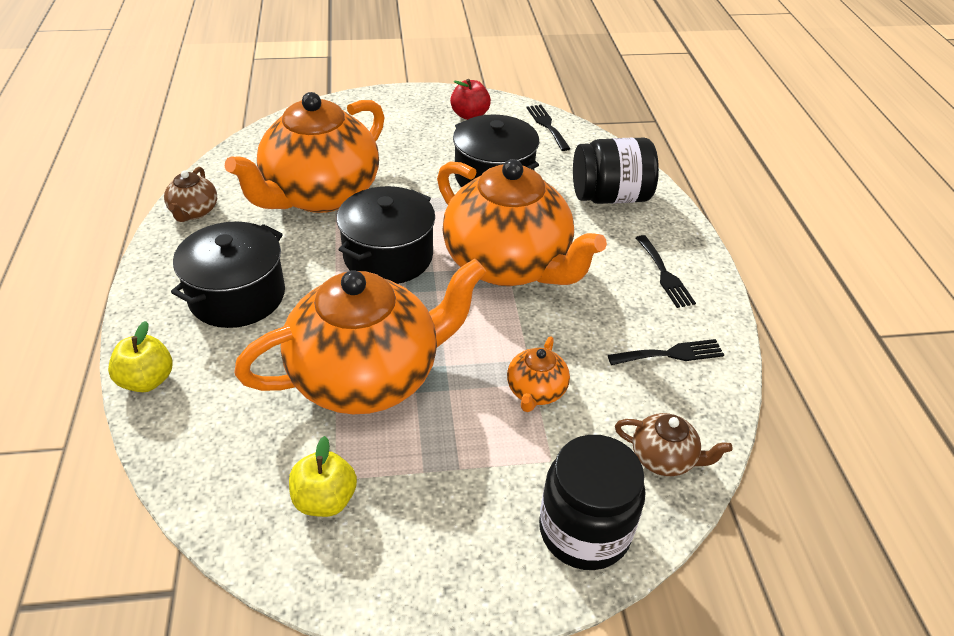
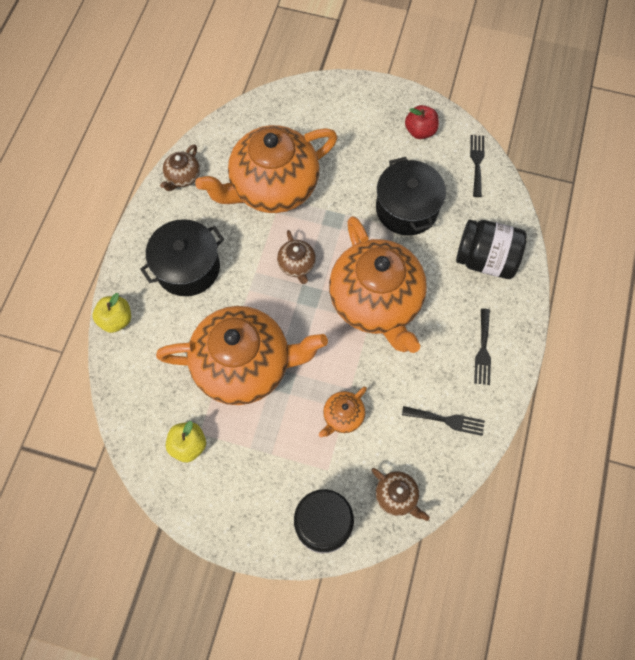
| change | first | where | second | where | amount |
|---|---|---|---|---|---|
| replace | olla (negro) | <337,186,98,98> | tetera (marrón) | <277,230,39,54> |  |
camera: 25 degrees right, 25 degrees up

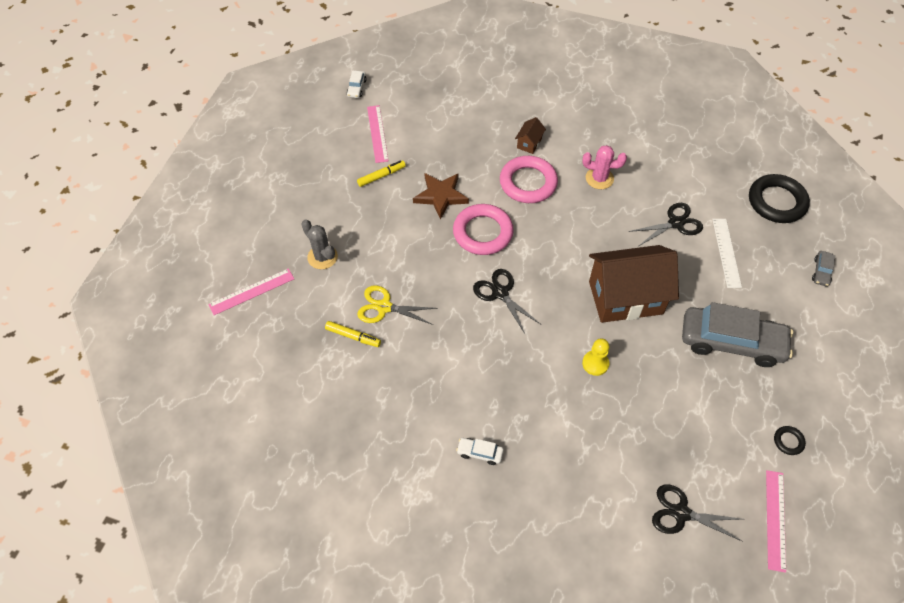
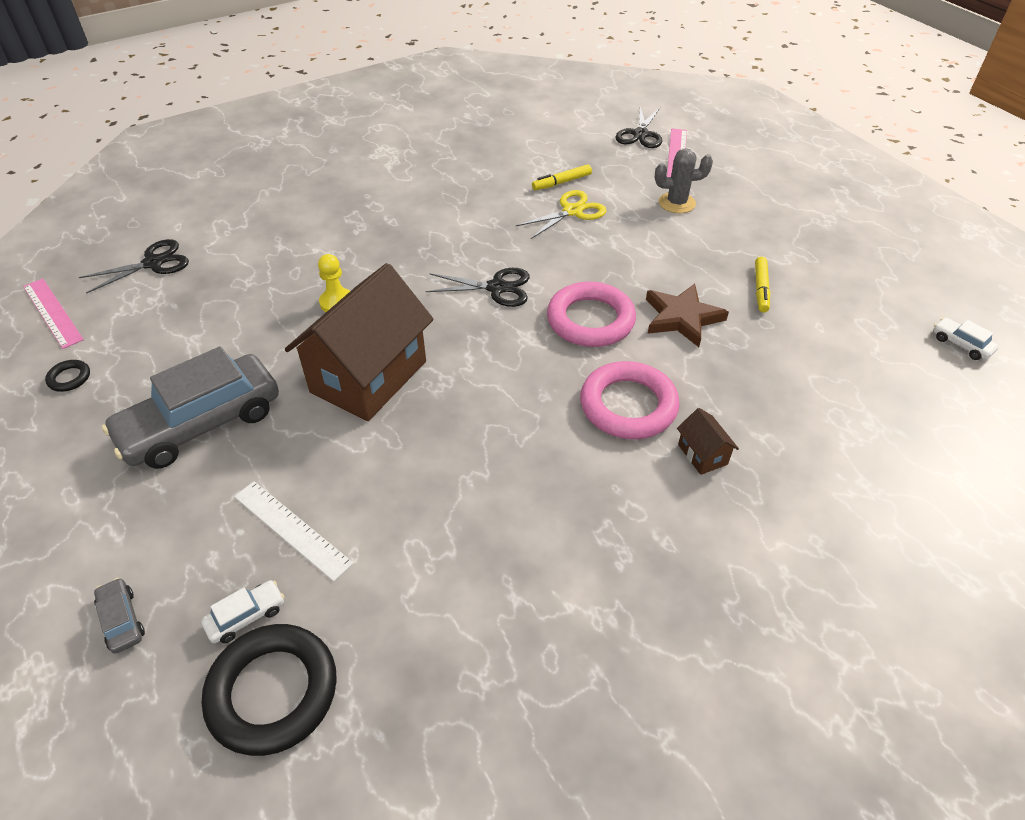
| change | first | where | second | where | amount |
|---|---|---|---|---|---|
| move | coche (blanco) | <456,438,48,27> |  | <201,580,83,63> |  |
| move | tijeras (negro) | <629,203,74,43> |  | <616,107,46,41> |  |
| delete | regla (rosa) | <367,105,22,58> |  |  |  |
| delete | cactus (rosa) | <582,145,45,44> |  |  |  |
camera: 130 degrees right, 10 degrees down

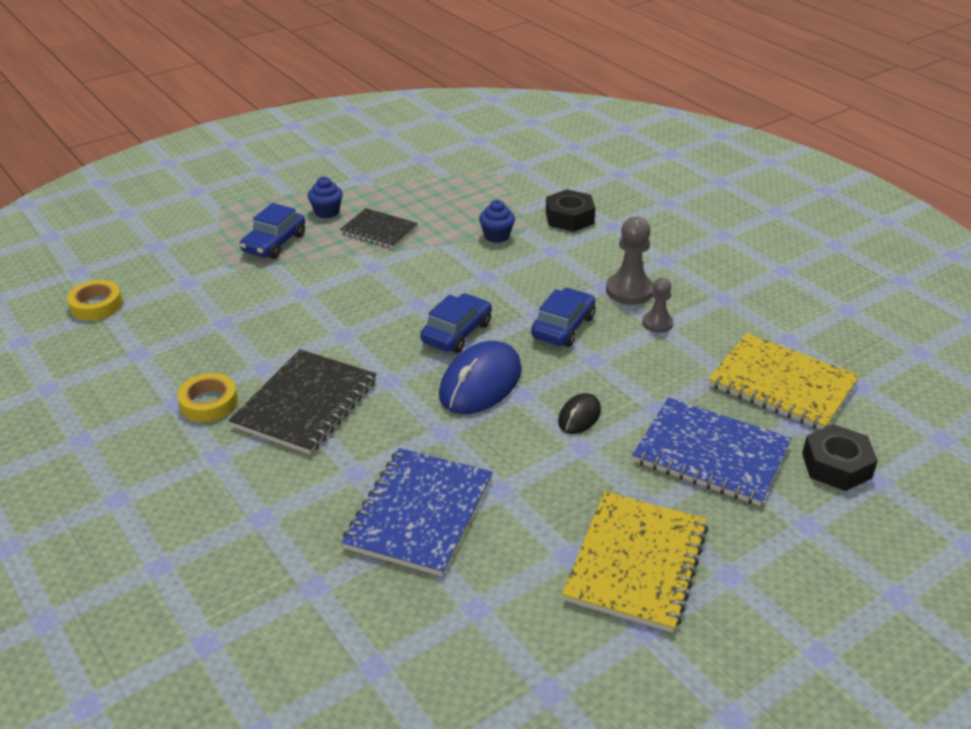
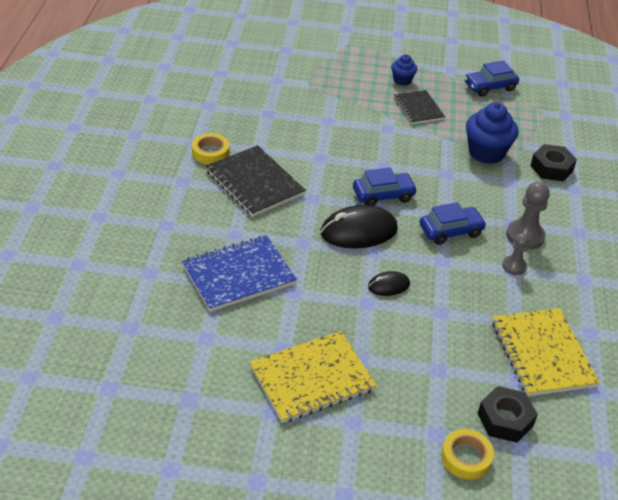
| change | first | where | second | where | amount |
|---|---|---|---|---|---|
| rotate | cuaderno (negro) | <229,349,148,106> |  | <206,145,100,72> | 75 degrees clockwise |
| recolor | ratón (azul) | <439,341,83,73> | ratón (negro) | <320,205,78,43> |  |
| move | cinta adhesiva (amarillo) | <67,280,56,41> |  | <441,429,53,51> |  |
| move | coche (azul) | <240,203,65,56> |  | <464,60,55,37> |  |
| resize | magdalena (azul) | <479,200,36,43> |  | <466,102,52,62> | x1.83 |
| delete | cuaderno (azul) | <633,398,159,108> |  |  |  |
camera: 40 degrees right, 5 degrees up

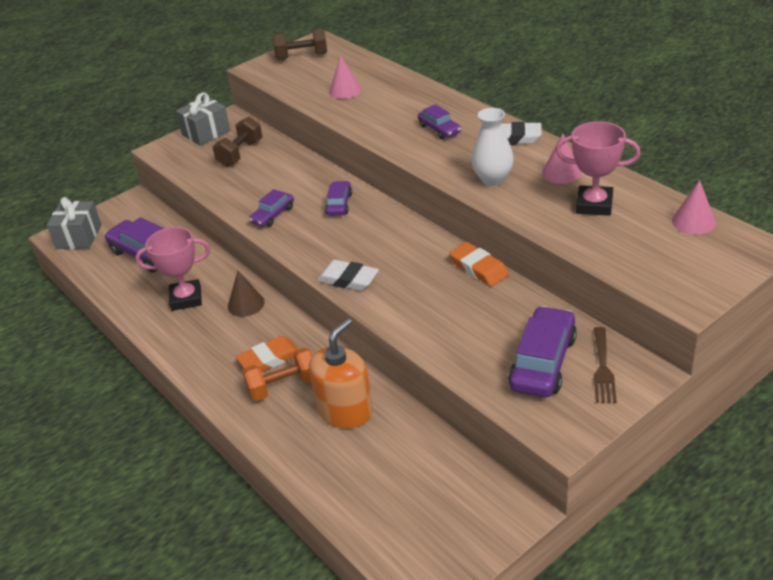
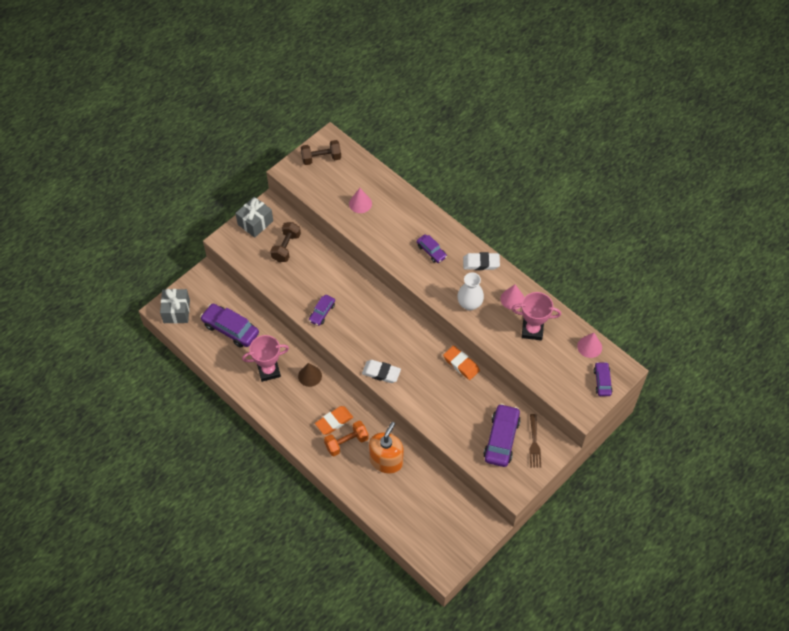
| change | first | where | second | where | amount |
|---|---|---|---|---|---|
| move | coche (morado) | <325,181,27,35> |  | <594,362,18,34> |  |
camera: 10 degrees left, 20 degrees up

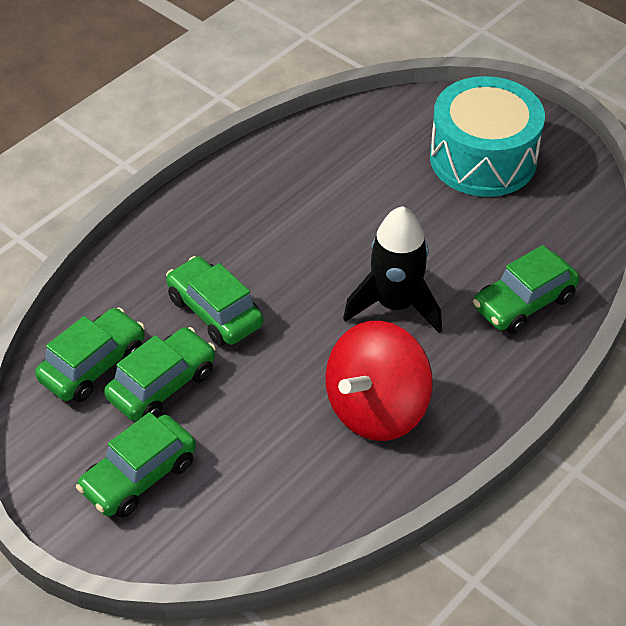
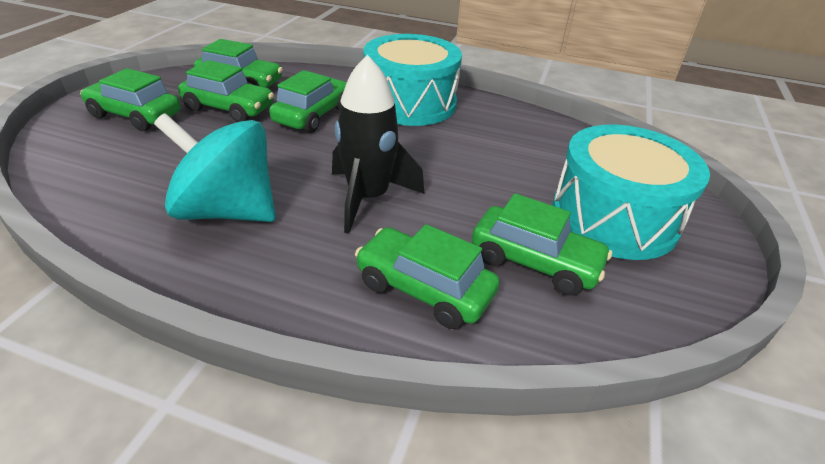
| change | first | where | second | where | amount |
|---|---|---|---|---|---|
| recolor | peonza (rojo) | <325,321,108,120> | peonza (turquesa) | <154,113,122,109> |  |
| insert |  |  | tambor (turquesa) | <363,34,99,92> |  |
| insert |  |  | coche (verde) | <472,193,140,103> |  |
camera: 65 degrees right, 10 degrees down

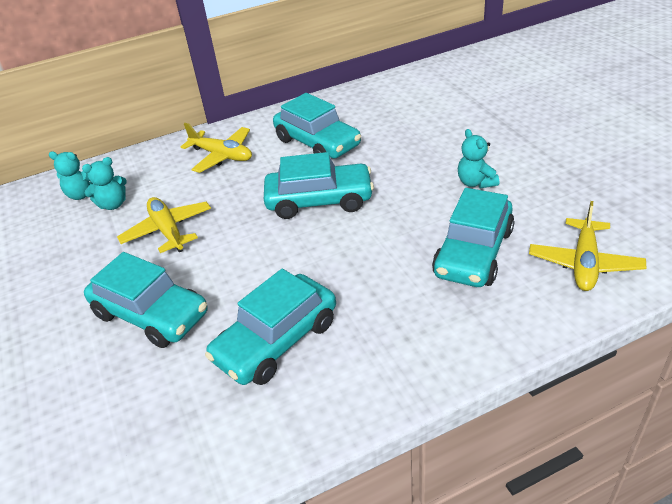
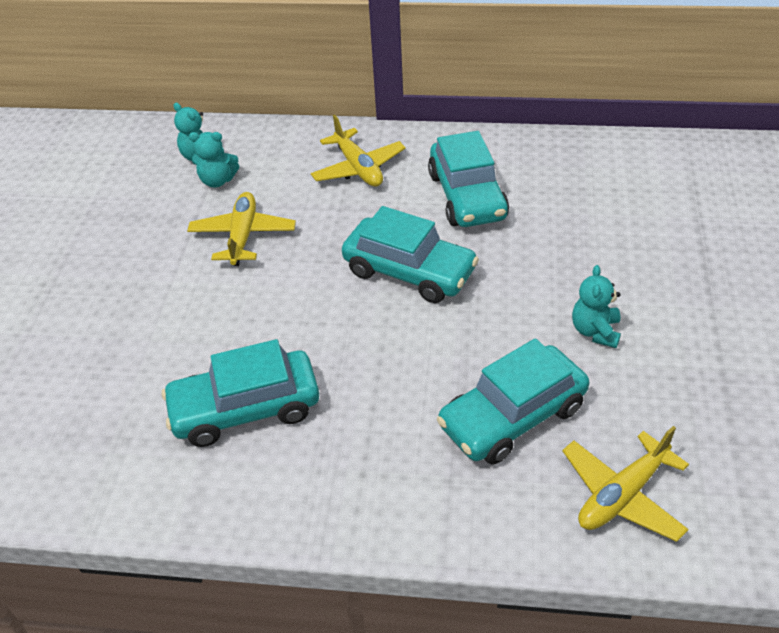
| change | first | where | second | where | amount |
|---|---|---|---|---|---|
| delete | coche (turquesa) | <84,252,124,96> |  |  |  |
camera: 30 degrees right, 5 degrees up

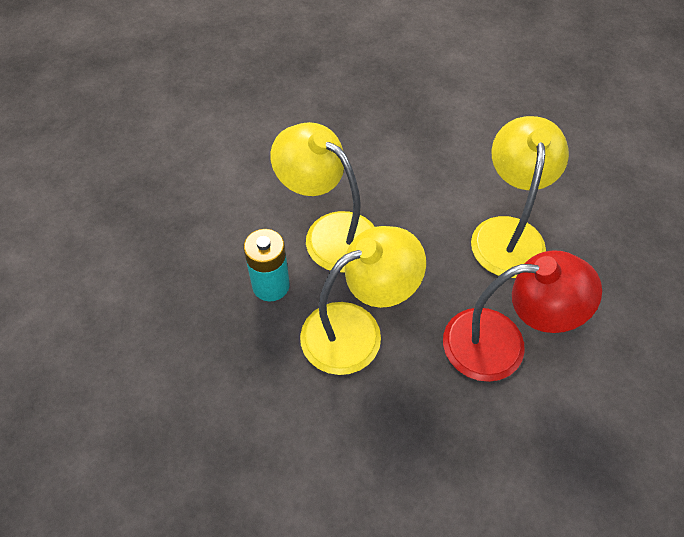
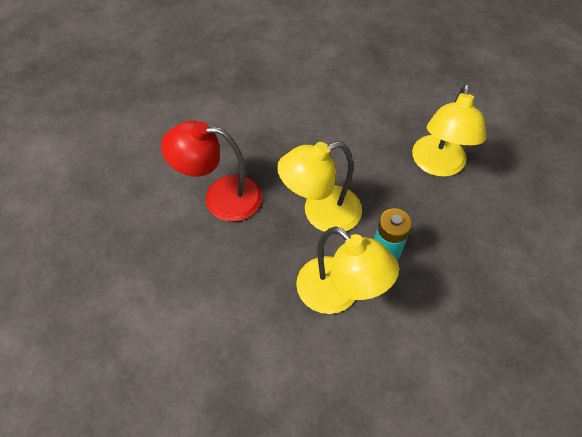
| change | first | where | second | where | amount |
|---|---|---|---|---|---|
| move | lámpara (amarillo) | <471,116,98,162> |  | <412,84,74,93> |  |
camera: 175 degrees left, 0 degrees up

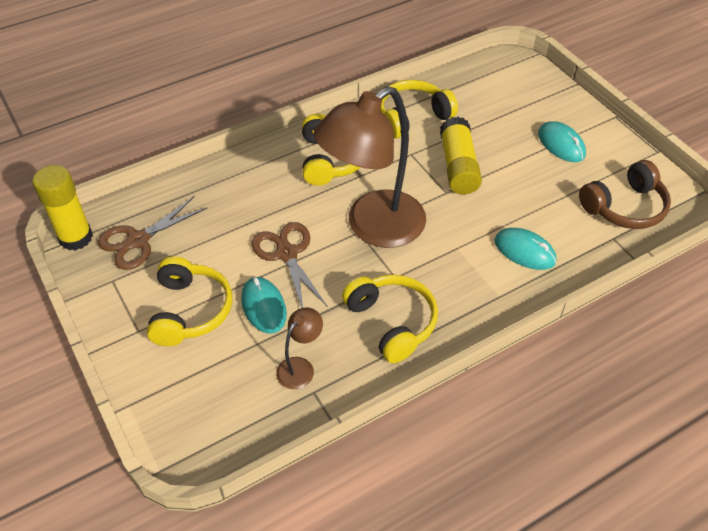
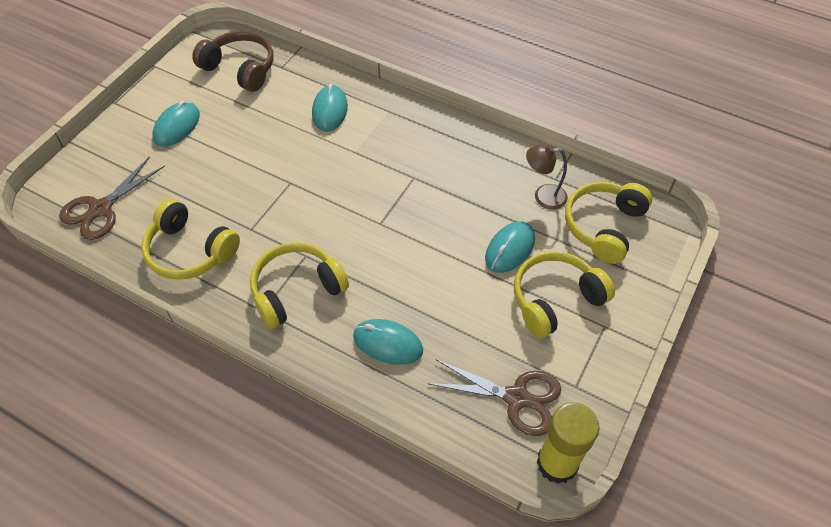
| change | first | where | second | where | amount |
|---|---|---|---|---|---|
| move | tijeras (marrón) | <252,222,75,86> |  | <59,156,106,84> |  |
| insert |  |  | ratón (turquesa) | <353,319,70,46> |  |
| move | auriculares (amarillo) | <342,275,96,88> |  | <565,182,87,82> |  |
| delete | lámpara (marrón) | <313,86,113,162> |  |  |  |
| delete | barra de pegamento (amarillo) | <440,117,42,78> |  |  |  |
camera: 120 degrees left, 5 degrees up

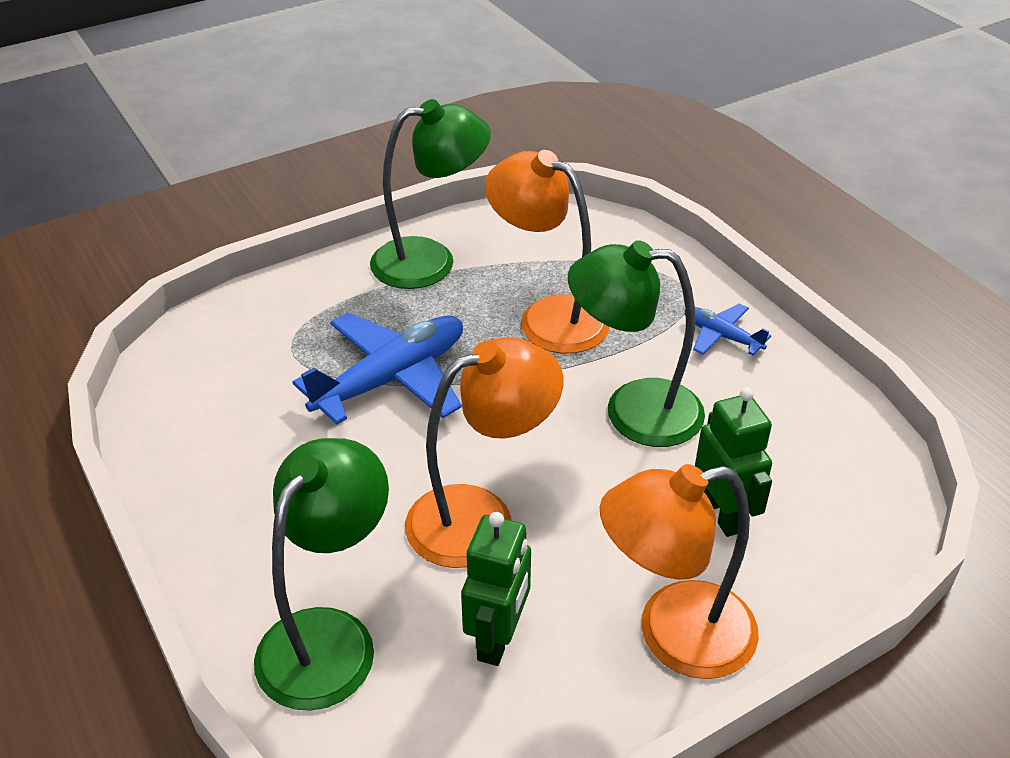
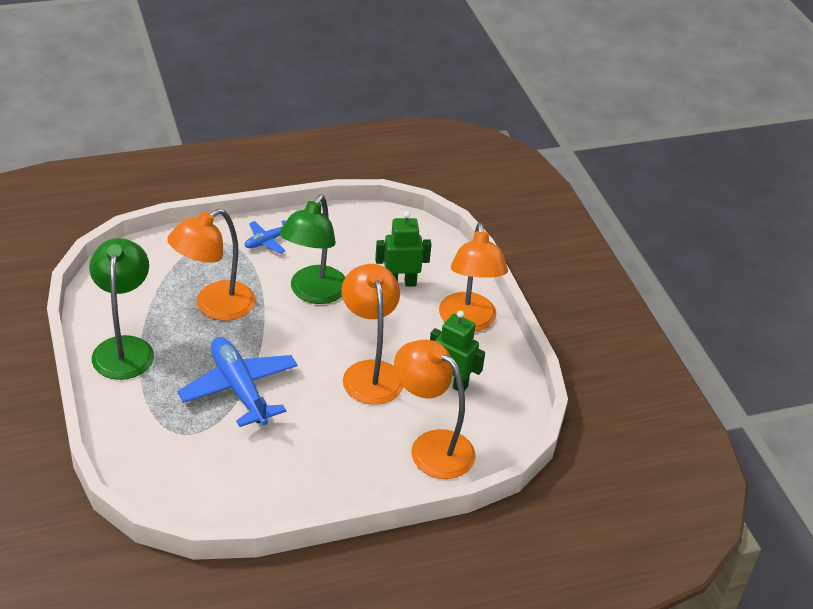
| change | first | where | second | where | amount |
|---|---|---|---|---|---|
| recolor | lámpara (verde) | <254,438,135,273> | lámpara (naranja) | <394,340,81,139> |  |
camera: 80 degrees left, 0 degrees up

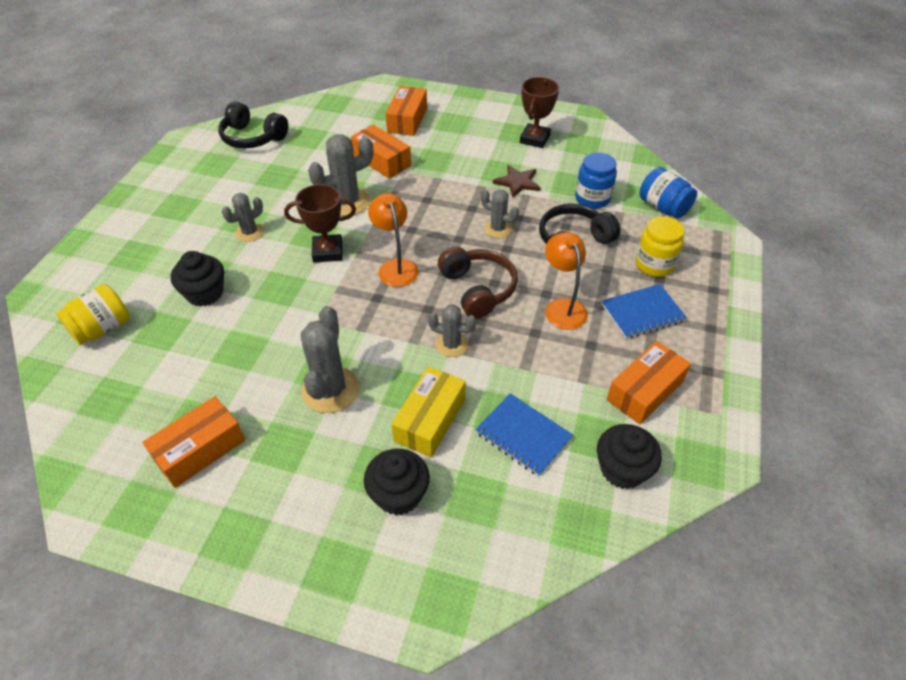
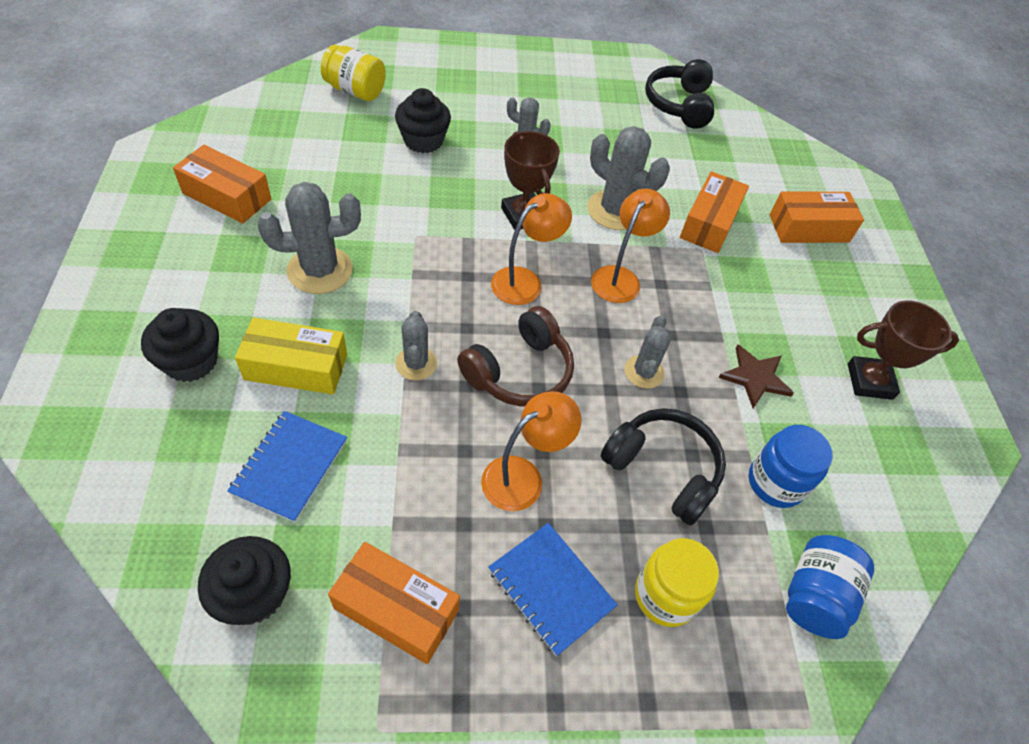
| change | first | where | second | where | amount |
|---|---|---|---|---|---|
| insert |  |  | lámpara (naranja) | <591,188,79,115> |  |
camera: 65 degrees right, 5 degrees up

